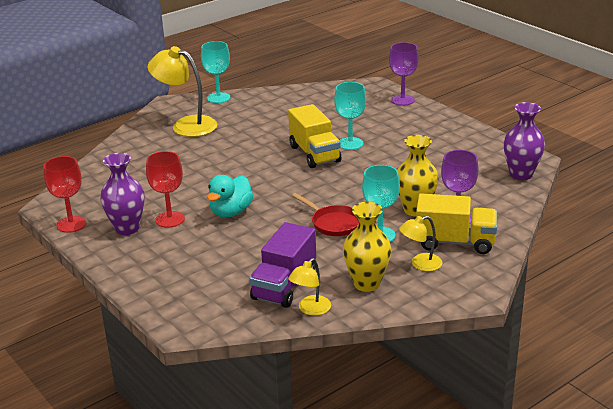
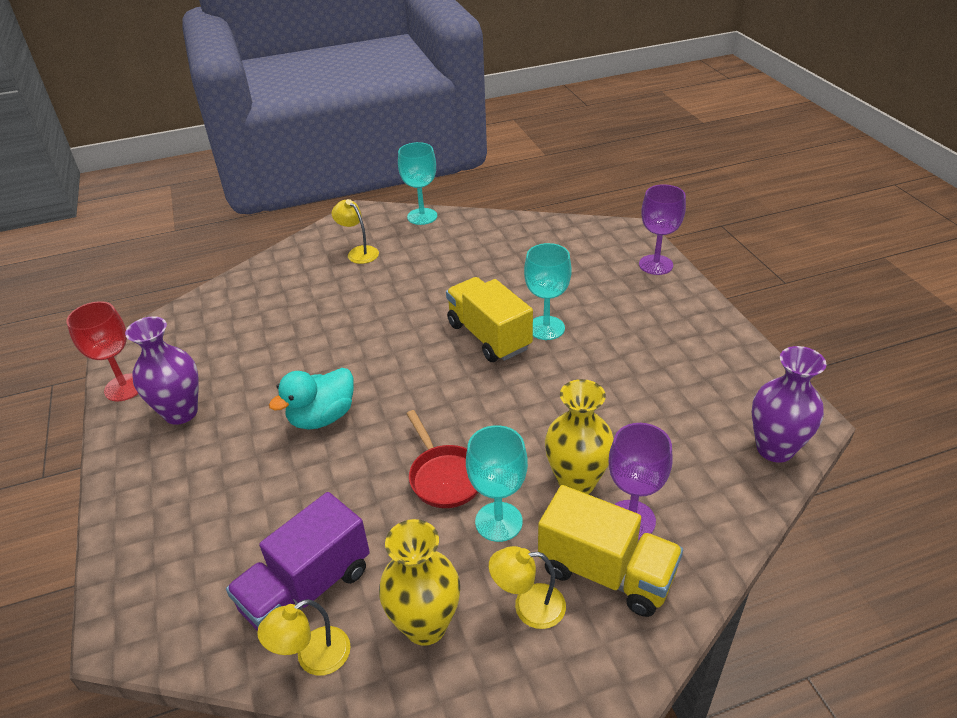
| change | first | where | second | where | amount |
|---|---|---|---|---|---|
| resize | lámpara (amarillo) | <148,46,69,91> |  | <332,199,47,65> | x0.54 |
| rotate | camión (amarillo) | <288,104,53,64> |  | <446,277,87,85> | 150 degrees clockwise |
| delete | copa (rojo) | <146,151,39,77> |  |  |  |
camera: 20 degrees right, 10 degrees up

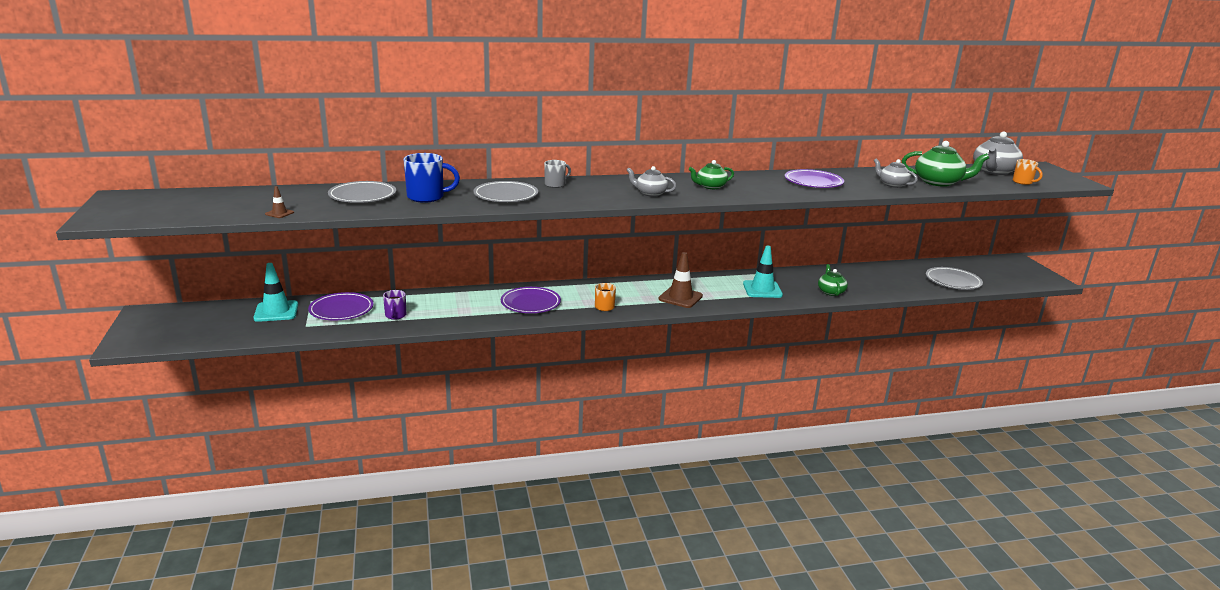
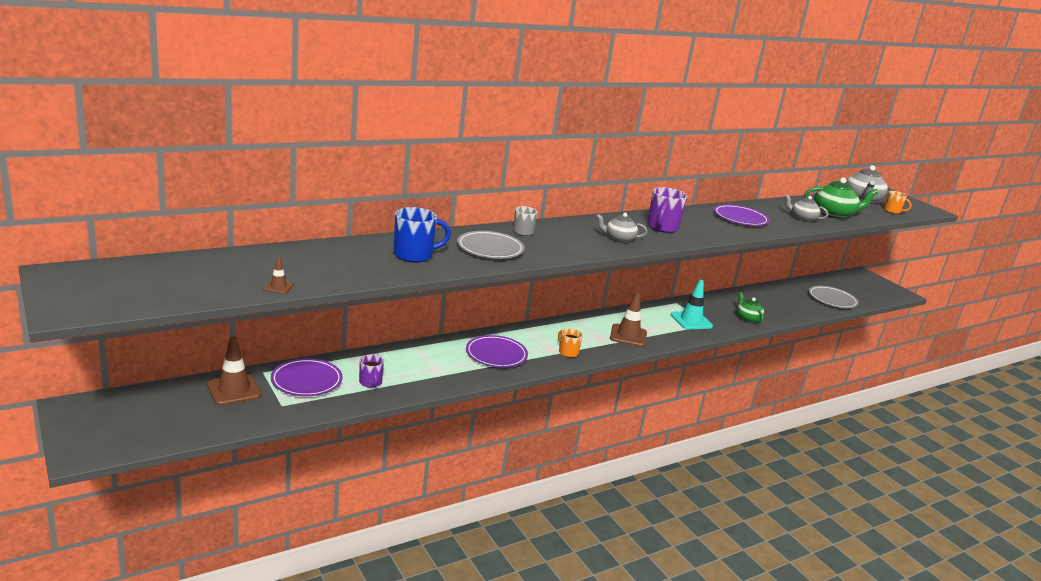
| change | first | where | second | where | amount |
|---|---|---|---|---|---|
| recolor | cono de tráfico (turquesa) | <253,263,45,59> | cono de tráfico (marrón) | <207,336,54,69> |  |
| replace | tetera (verde) | <689,160,45,29> | taza (morado) | <647,187,40,46> |  |
| delete | plato (gris) | <328,181,68,22> |  |  |  |
camera: 20 degrees left, 0 degrees up

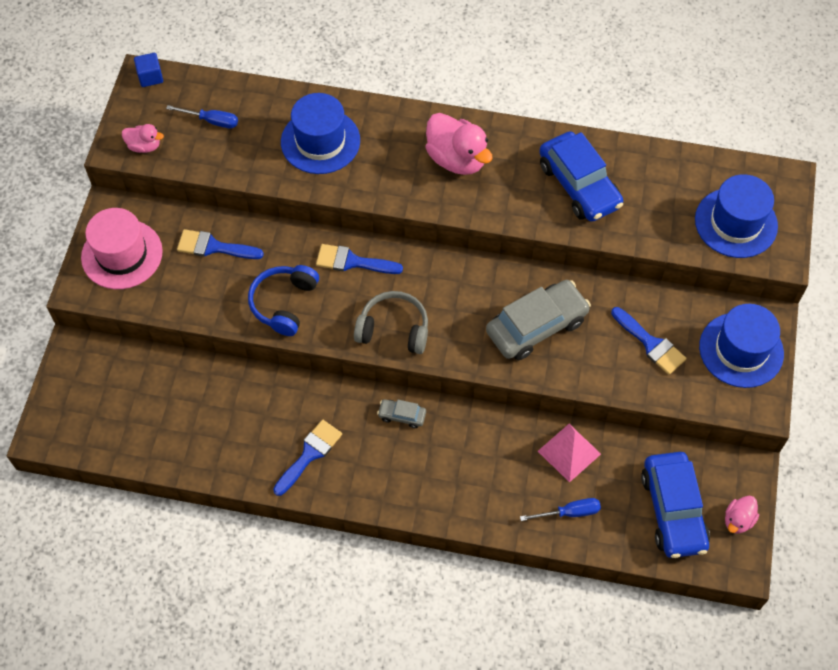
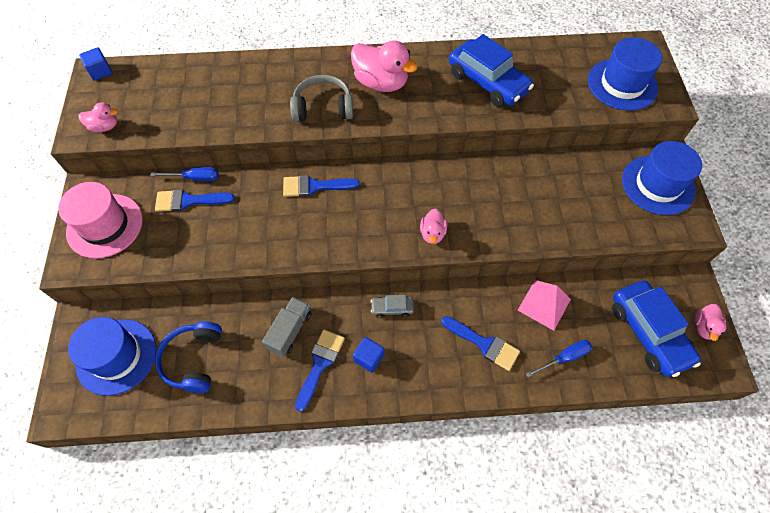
| change | first | where | second | where | amount |
|---|---|---|---|---|---|
| move | sombrero (azul) | <281,93,79,81> |  | <68,317,88,79> |  |
| move | destornillador (azul) | <166,105,72,23> |  | <150,167,69,14> |  |
| move | auriculares (azul) | <248,265,71,71> |  | <155,321,67,72> |  |
| insert |  |  | camión (gris) | <262,297,50,60> |  |
| move | auriculares (gris) | <354,291,74,63> |  | <290,75,63,47> |  |
| insert |  |  | cubo (azul) | <353,337,31,36> |  |
| insert |  |  | pato (rosa) | <420,209,27,35> |  |
| move | pincel (azul) | <611,307,75,68> |  | <441,316,79,55> |  |
| delete | coche (gris) | <486,280,105,80> |  |  |  |
camera: 15 degrees left, 0 degrees up

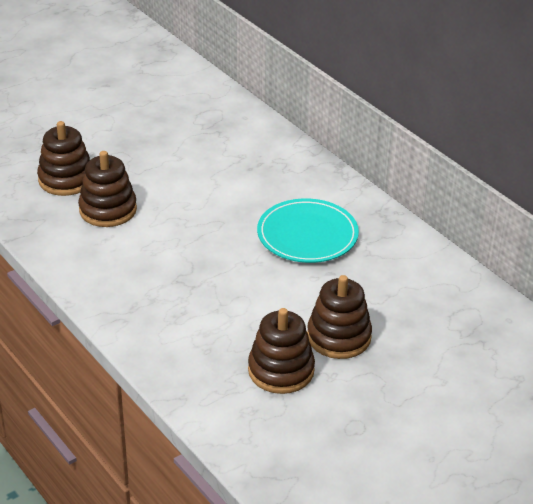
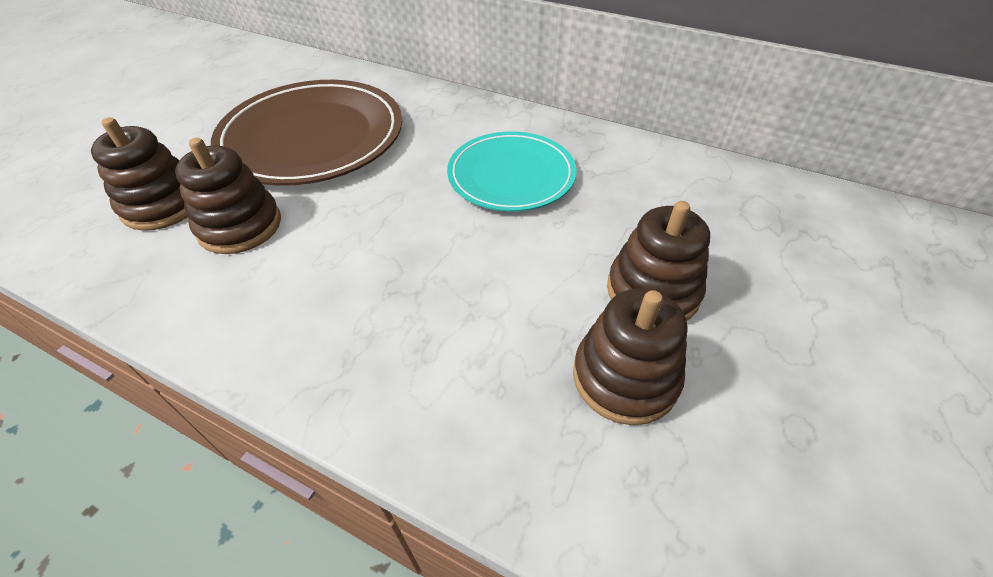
| change | first | where | second | where | amount |
|---|---|---|---|---|---|
| insert |  |  | plato (marrón) | <211,80,191,106> |  |
camera: 25 degrees left, 10 degrees up

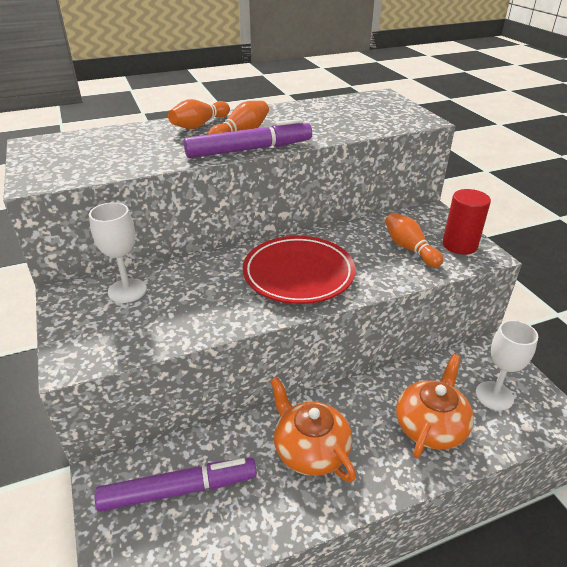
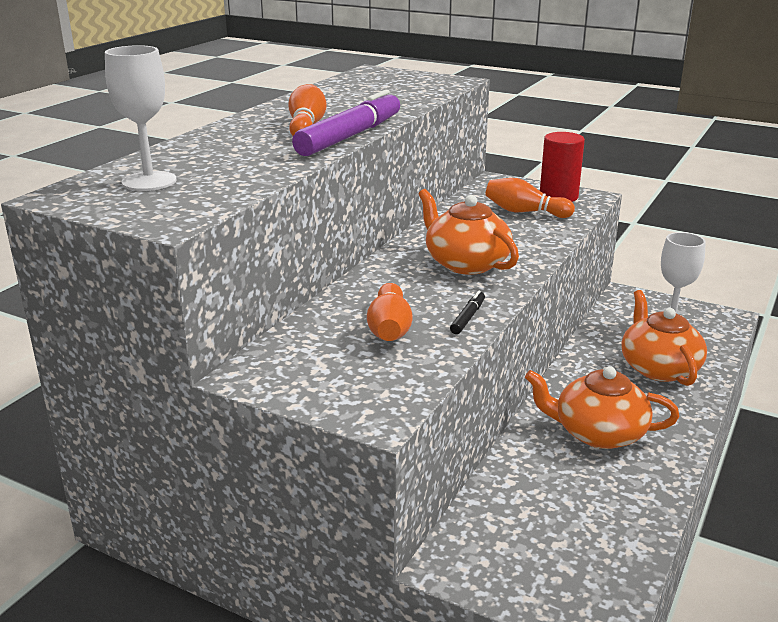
| change | first | where | second | where | amount |
|---|---|---|---|---|---|
| move | copa (blanco) | <89,202,58,101> |  | <105,45,72,146> |  |
| move | bolo (naranja) | <168,99,62,30> |  | <367,283,46,58> |  |
| replace | plato (rojo) | <243,236,113,68> | tetera (naranja) | <418,189,101,86> |  |
| insert |  |  | rotulador (negro) | <450,291,35,43> |  |
| delete | rotulador (morado) | <95,458,162,54> |  |  |  |
camera: 40 degrees left, 10 degrees down

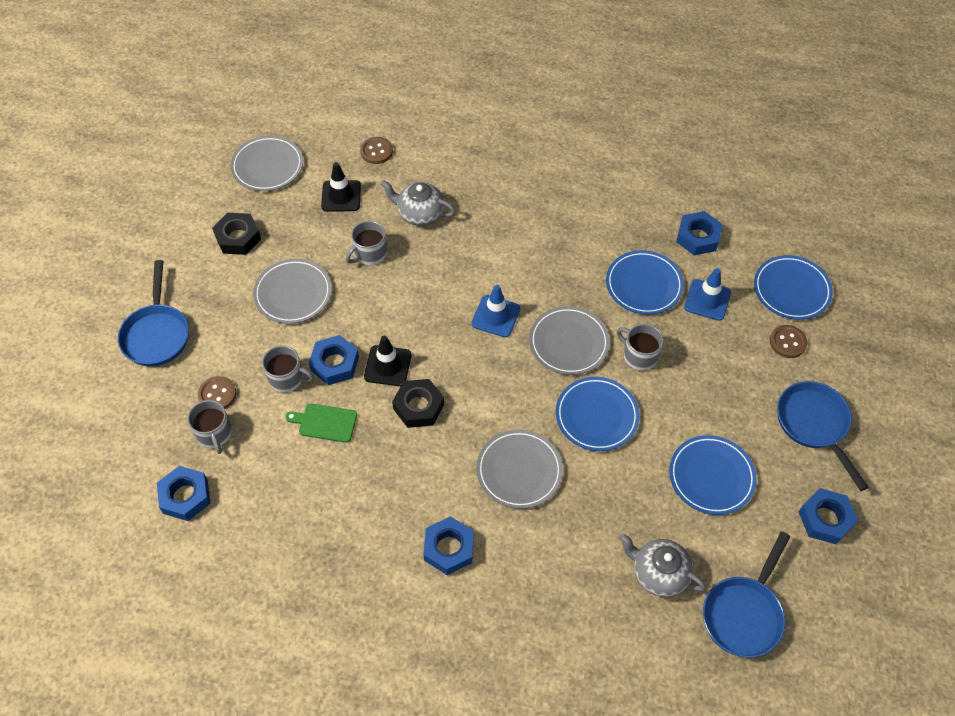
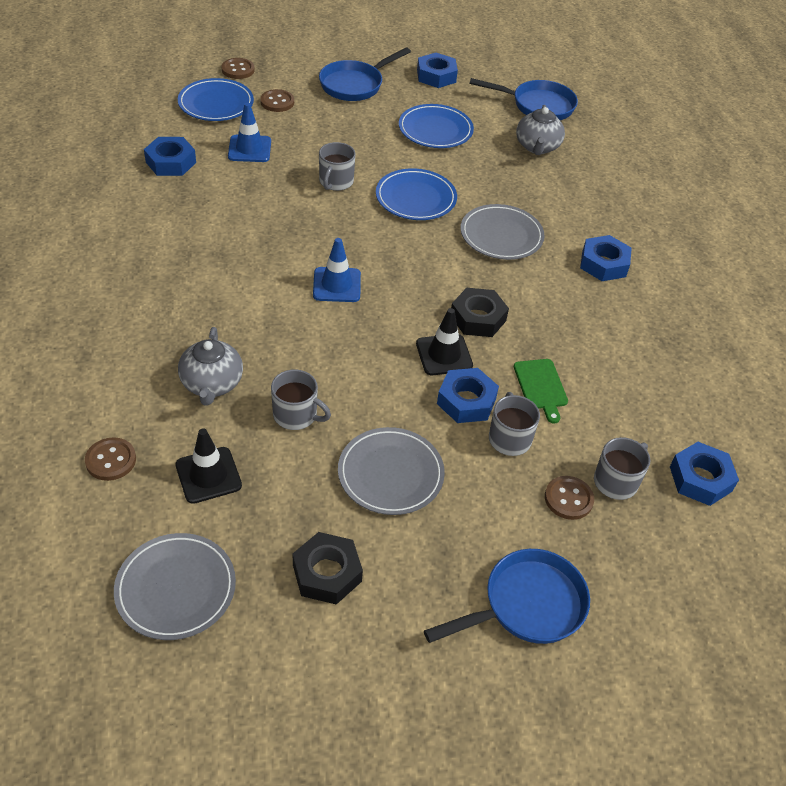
| change | first | where | second | where | amount |
|---|---|---|---|---|---|
| insert |  |  | botón (marrón) | <221,58,34,21> |  |
| delete | plato (gris) | <529,306,81,69> |  |  |  |
| delete | plato (azul) | <606,250,78,65> |  |  |  |
camera: 115 degrees left, 10 degrees down

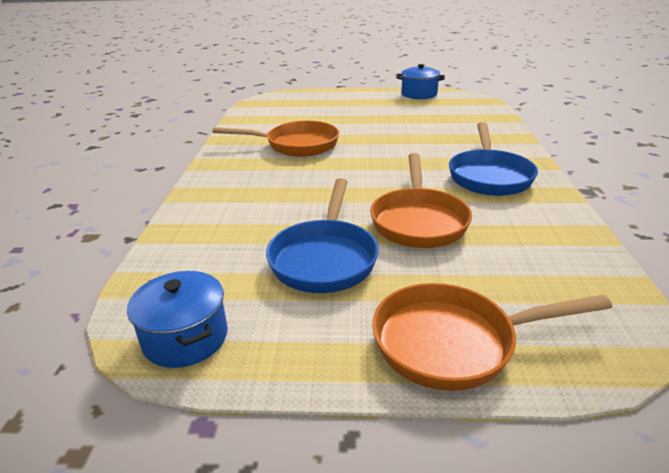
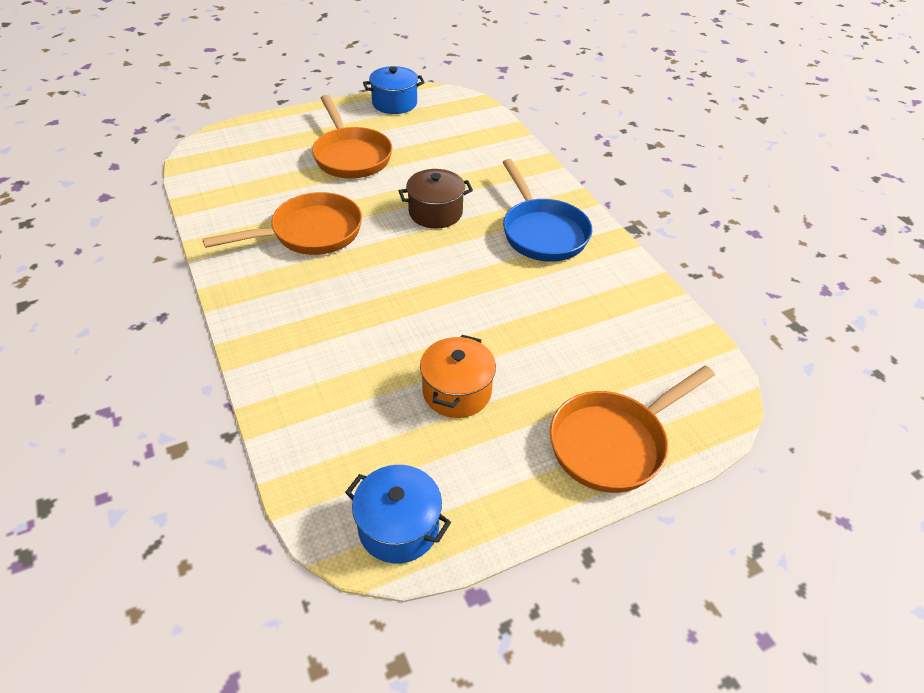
| change | first | where | second | where | amount |
|---|---|---|---|---|---|
| move | sartén (naranja) | <370,153,102,95> |  | <312,95,80,83> |  |
| insert |  |  | olla (marrón) | <399,169,74,59> |  |
| replace | sartén (azul) | <266,178,113,115> | olla (naranja) | <420,335,76,83> |  |
camera: 30 degrees left, 15 degrees up

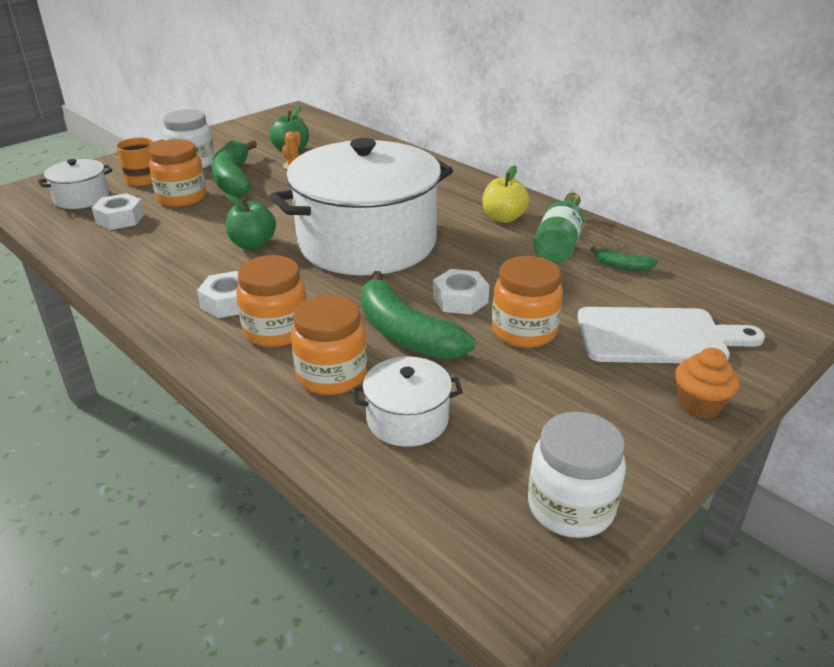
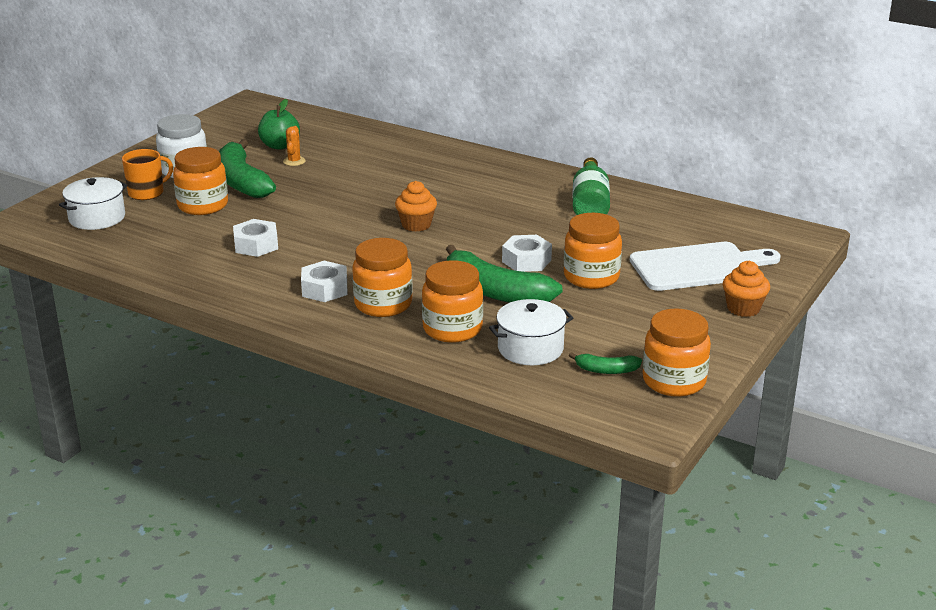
| change | first | where | second | where | amount |
|---|---|---|---|---|---|
| move | tuerca (blanco) | <92,193,53,37> |  | <233,219,45,38> |  |
| replace | olla (blanco) | <270,138,183,137> | magdalena (naranja) | <395,181,42,51> |  |
| move | plátano (verde) | <590,247,68,24> |  | <569,352,73,22> |  |
| recolor | tarro (blanco) | <528,412,98,126> | tarro (naranja) | <643,308,68,89> |  |
| delete | manzana (verde) | <226,194,50,56> |  |  |  |
| delete | manzana (amarillo) | <483,165,46,58> |  |  |  |
camera: 15 degrees left, 5 degrees down

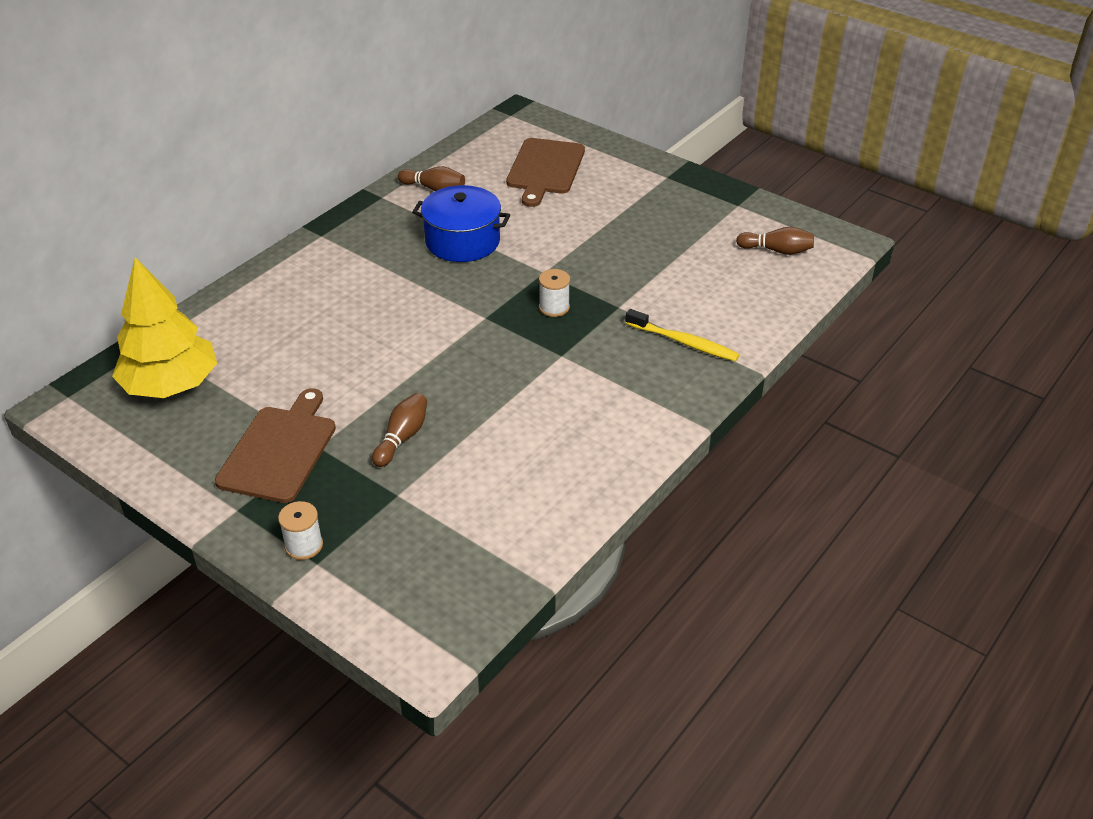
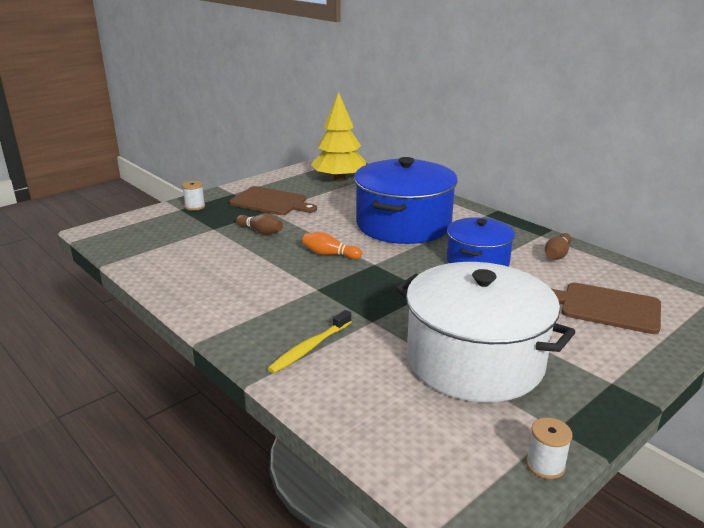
| change | first | where | second | where | amount |
|---|---|---|---|---|---|
| insert |  |  | bolo (naranja) | <302,232,60,27> |  |
| insert |  |  | olla (azul) | <354,157,104,87> |  |
| insert |  |  | olla (blanco) | <396,262,179,140> |  |
| move | carrete (blanco) | <539,269,31,48> |  | <526,418,47,61> |  |
| delete | bolo (marrón) | <736,227,78,28> |  |  |  |
camera: 100 degrees right, 15 degrees down

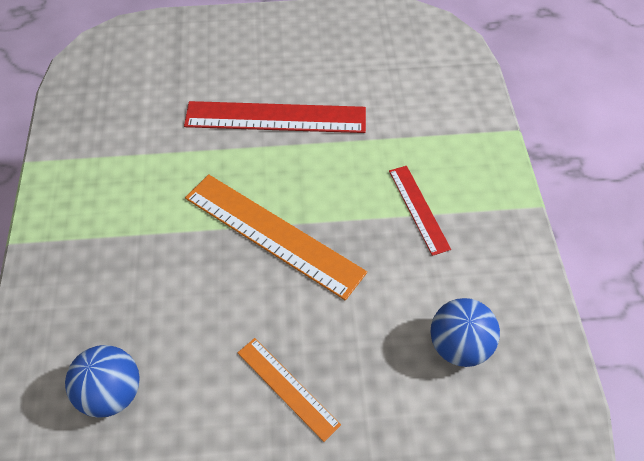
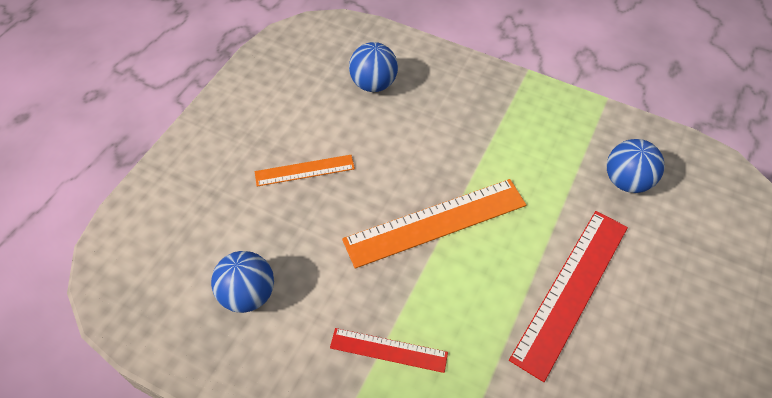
| change | first | where | second | where | amount |
|---|---|---|---|---|---|
| insert |  |  | pelota (azul) | <607,139,58,54> |  |
camera: 120 degrees right, 0 degrees up

